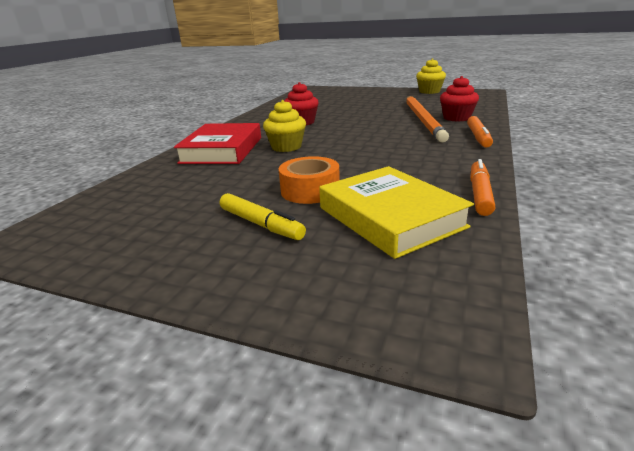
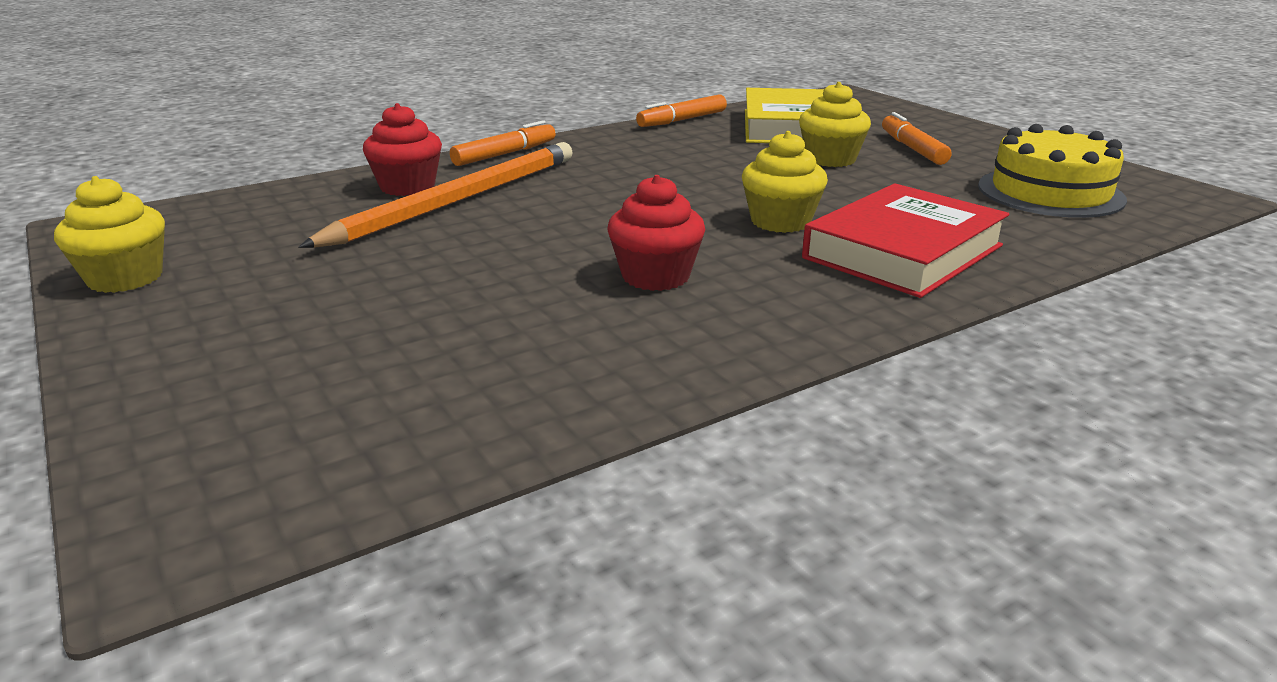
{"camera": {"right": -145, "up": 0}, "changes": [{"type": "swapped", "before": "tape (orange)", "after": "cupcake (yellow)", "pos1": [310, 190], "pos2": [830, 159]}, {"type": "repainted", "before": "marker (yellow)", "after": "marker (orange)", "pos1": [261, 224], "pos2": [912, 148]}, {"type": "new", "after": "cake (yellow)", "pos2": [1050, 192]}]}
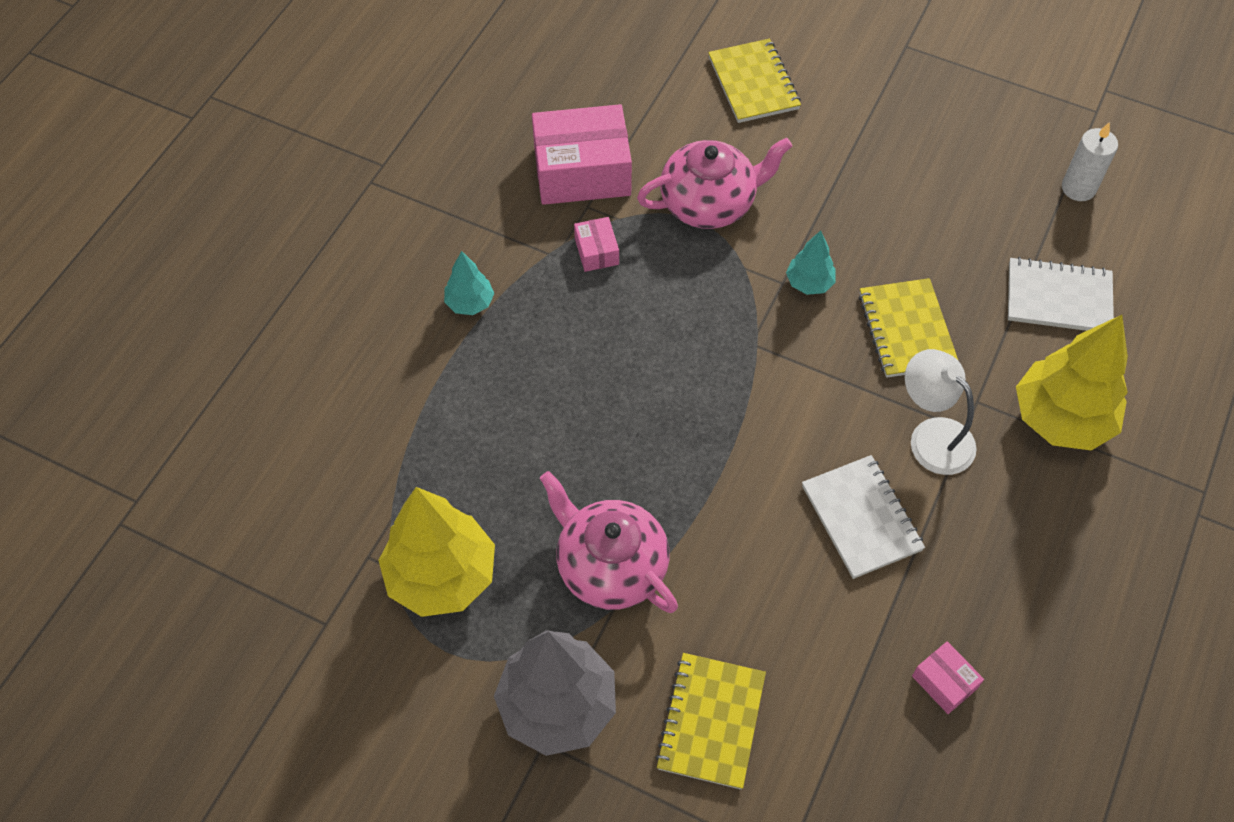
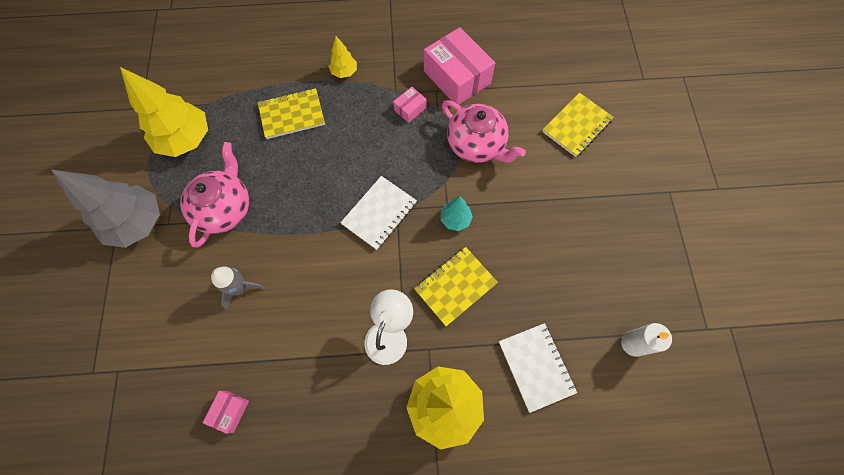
{"camera": {"right": 60, "up": 10}, "changes": [{"type": "new", "after": "rocket (grey)", "pos2": [240, 288]}, {"type": "shifted", "before": "notebook (yellow)", "pos1": [710, 721], "pos2": [292, 115]}, {"type": "repainted", "before": "tree (turquoise)", "after": "tree (yellow)", "pos1": [470, 303], "pos2": [344, 72]}, {"type": "shifted", "before": "notebook (white)", "pos1": [861, 518], "pos2": [379, 213]}]}
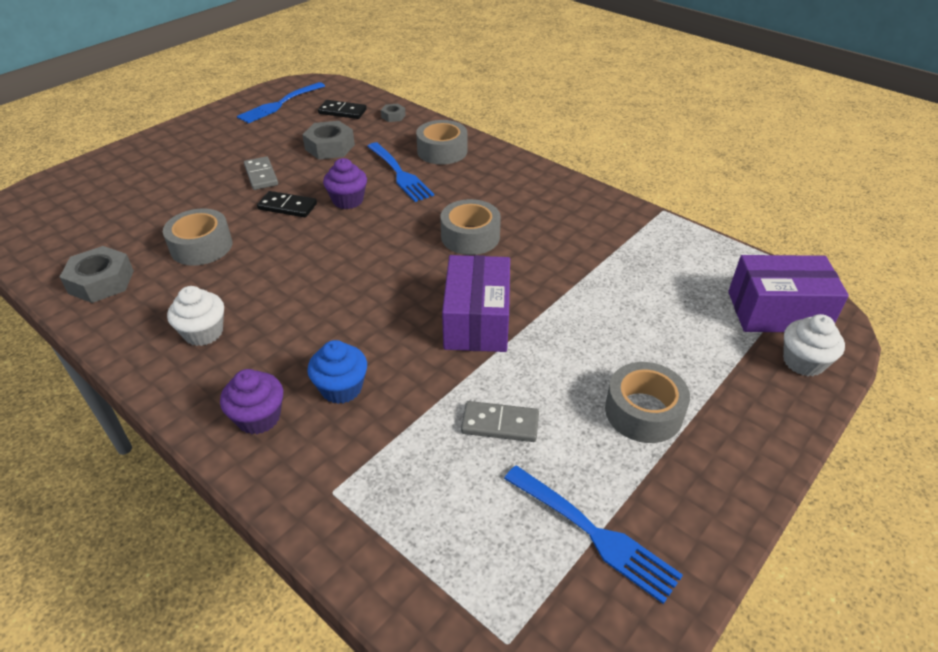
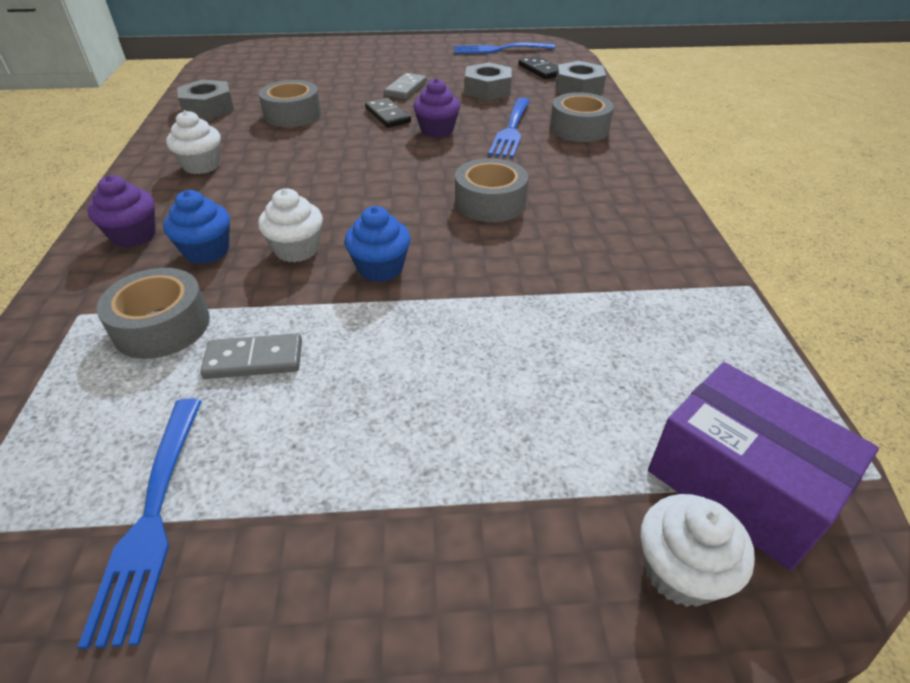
{"camera": {"right": 45, "up": 0}, "changes": [{"type": "shifted", "before": "tape (grey)", "pos1": [643, 412], "pos2": [162, 326]}, {"type": "rotated", "before": "domino (grey)", "pos1": [500, 424], "pos2": [254, 359], "turn": -60}, {"type": "new", "after": "cupcake (white)", "pos2": [297, 249]}, {"type": "swapped", "before": "box (purple)", "after": "cupcake (blue)", "pos1": [477, 321], "pos2": [380, 268]}, {"type": "scaled", "before": "nut (grey)", "pos1": [393, 116], "pos2": [578, 88], "scale": 1.9}]}
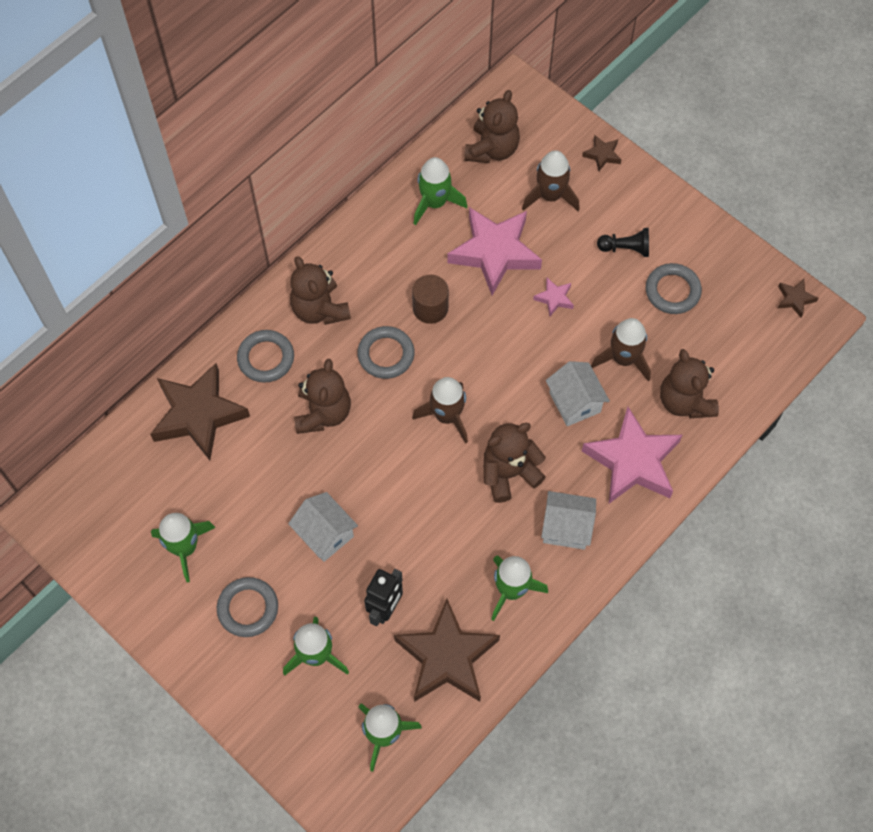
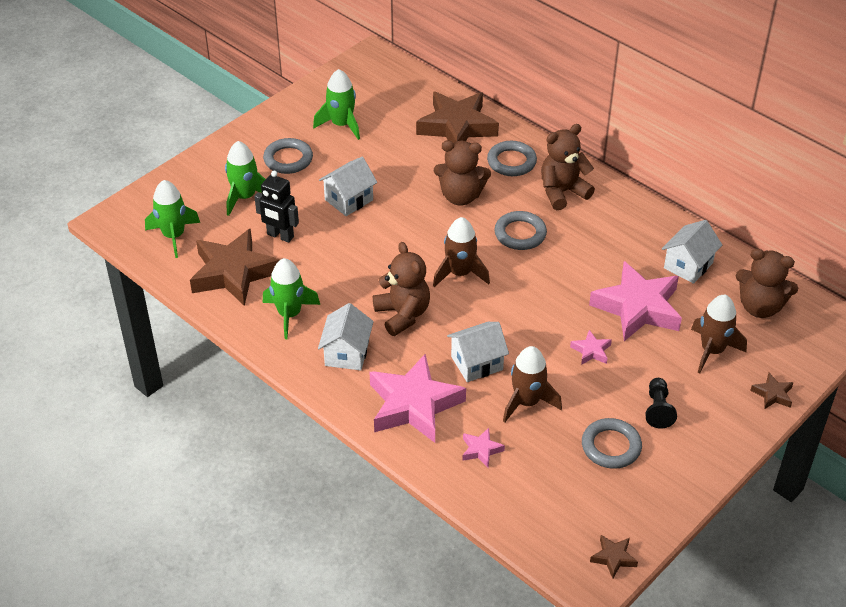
{"camera": {"right": 90, "up": -20}, "changes": [{"type": "swapped", "before": "teddy bear (brown)", "after": "star (pink)", "pos1": [685, 401], "pos2": [481, 450]}, {"type": "swapped", "before": "rocket (green)", "after": "house (white)", "pos1": [435, 202], "pos2": [688, 265]}, {"type": "gone", "before": "cylinder (brown)", "pos1": [430, 308]}]}
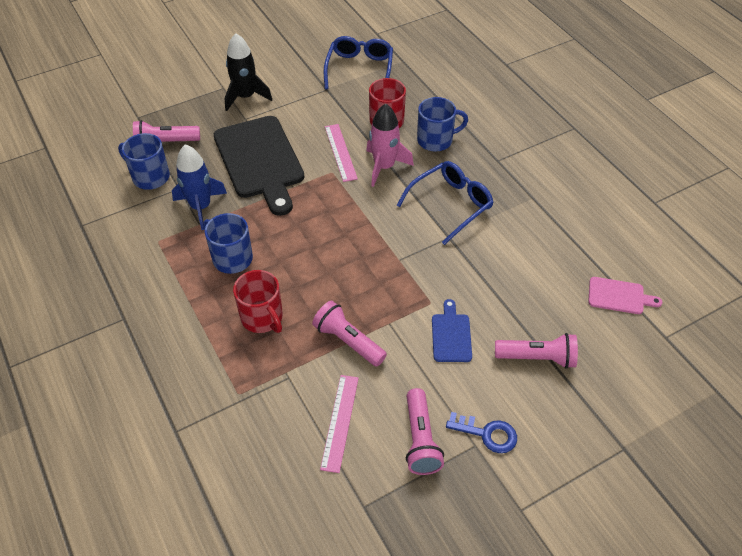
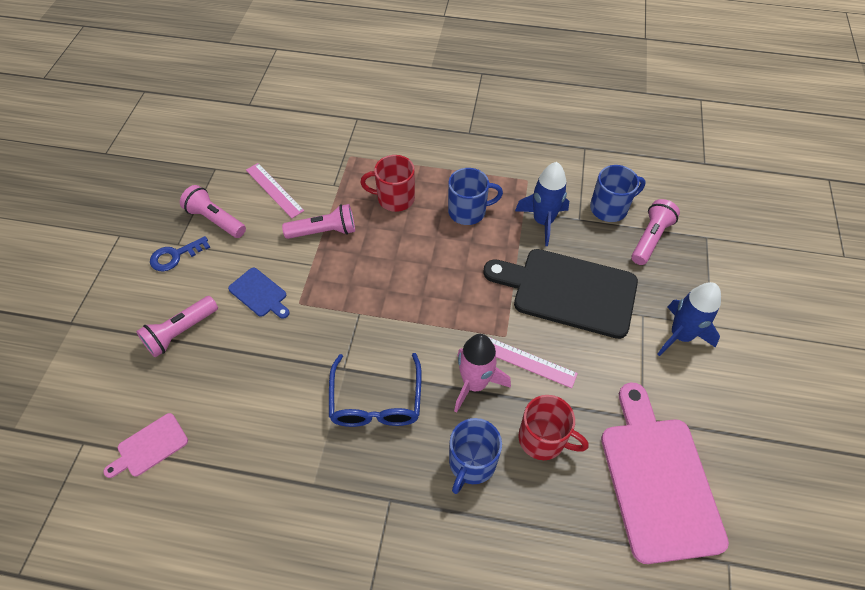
{"camera": {"right": 130, "up": 5}, "changes": [{"type": "swapped", "before": "glasses (blue)", "after": "cutting board (pink)", "pos1": [359, 69], "pos2": [657, 480]}, {"type": "repainted", "before": "rocket (black)", "after": "rocket (blue)", "pos1": [246, 97], "pos2": [680, 335]}]}
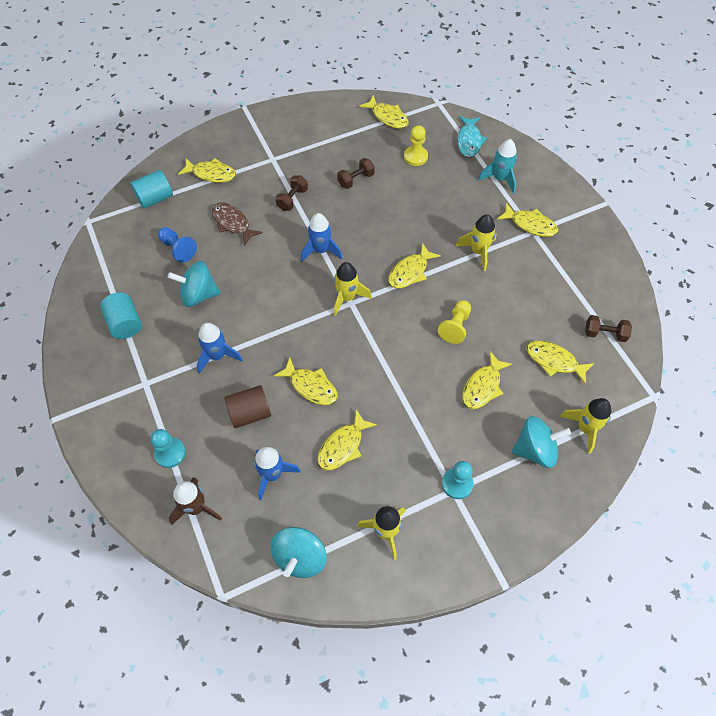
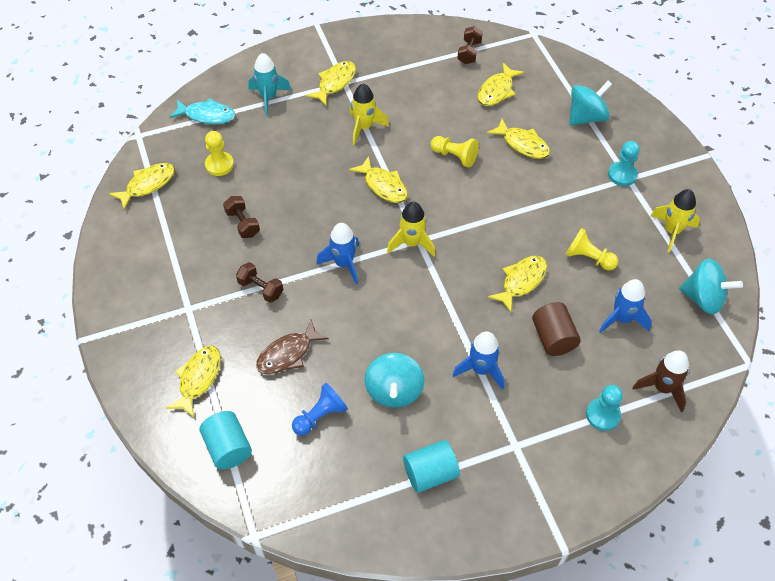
{"camera": {"right": -85, "up": -5}, "changes": [{"type": "swapped", "before": "fish (yellow)", "after": "pawn (yellow)", "pos1": [343, 446], "pos2": [588, 258]}, {"type": "rotated", "before": "spinning top (turquoise)", "pos1": [535, 449], "pos2": [586, 117], "turn": 60}, {"type": "gone", "before": "rocket (yellow)", "pos1": [585, 428]}]}
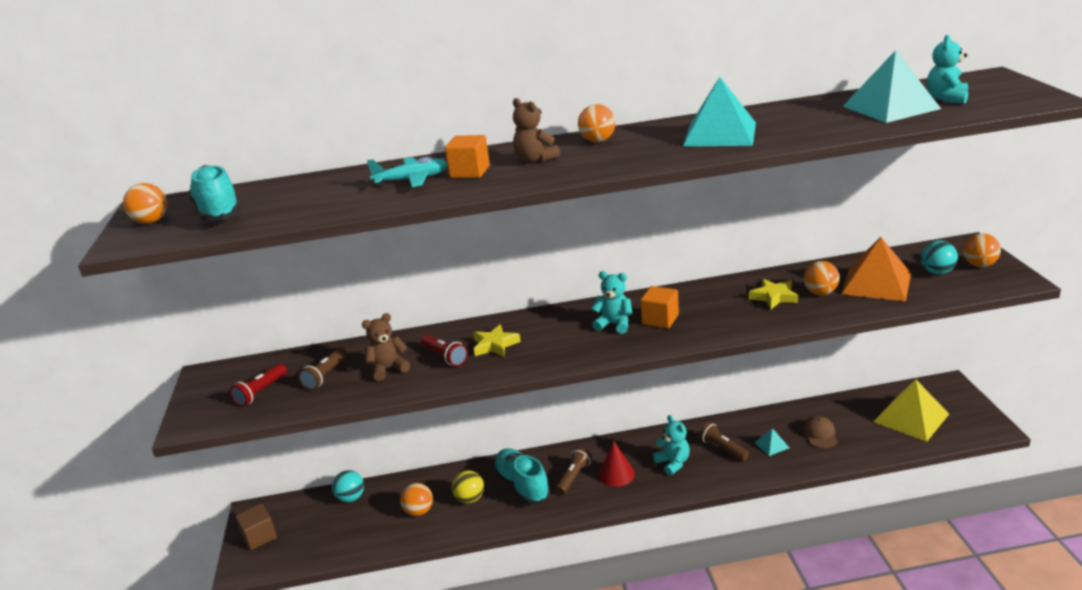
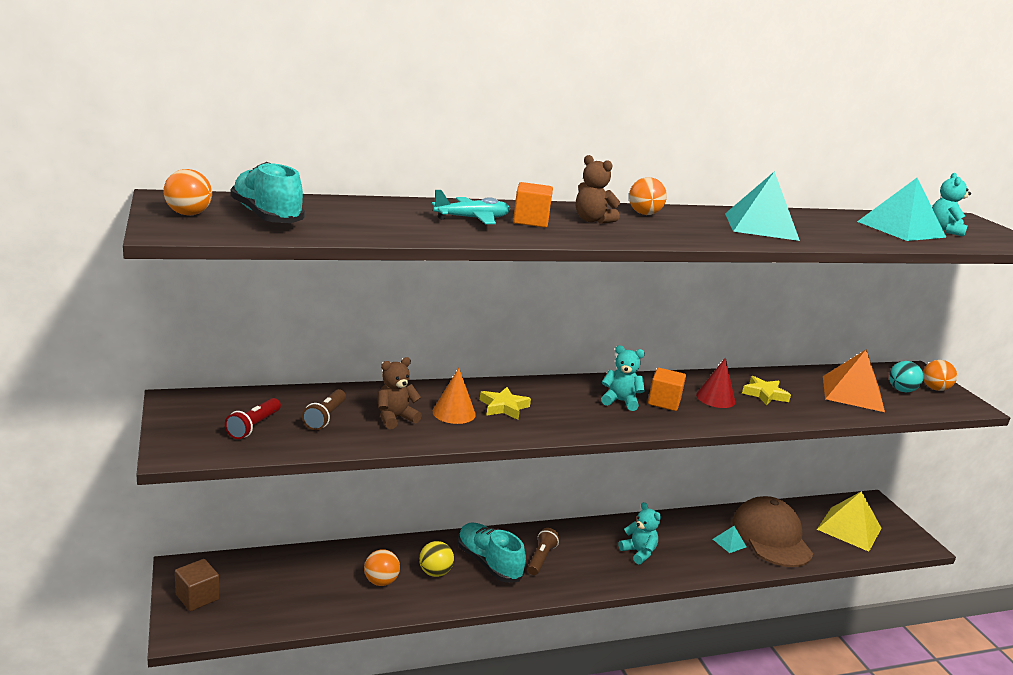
{"camera": {"right": -15, "up": -5}, "changes": [{"type": "swapped", "before": "flashlight (red)", "after": "cone (orange)", "pos1": [445, 357], "pos2": [454, 413]}, {"type": "shifted", "before": "cone (red)", "pos1": [616, 474], "pos2": [715, 398]}, {"type": "scaled", "before": "cap (brown)", "pos1": [820, 434], "pos2": [771, 536], "scale": 2.23}, {"type": "gone", "before": "ball (turquoise)", "pos1": [351, 498]}, {"type": "gone", "before": "flashlight (brown)", "pos1": [723, 448]}, {"type": "gone", "before": "ball (orange)", "pos1": [820, 292]}]}
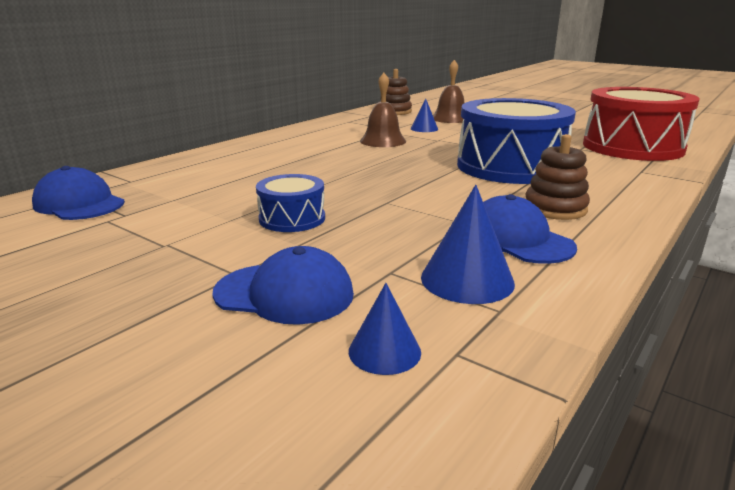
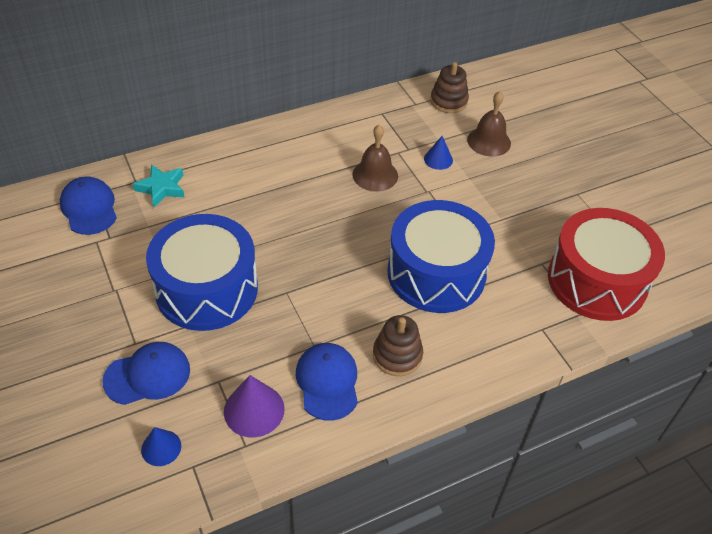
{"camera": {"right": 25, "up": 25}, "changes": [{"type": "rotated", "before": "cap (blue)", "pos1": [284, 293], "pos2": [147, 375], "turn": -60}, {"type": "new", "after": "star (turquoise)", "pos2": [161, 188]}, {"type": "scaled", "before": "drum (blue)", "pos1": [292, 219], "pos2": [206, 289], "scale": 2.08}, {"type": "repainted", "before": "cone (blue)", "after": "cone (purple)", "pos1": [467, 280], "pos2": [254, 410]}]}
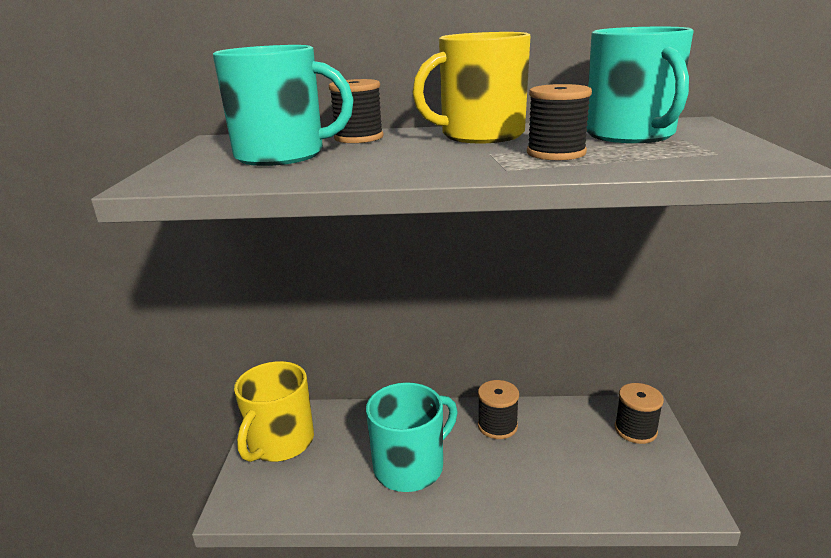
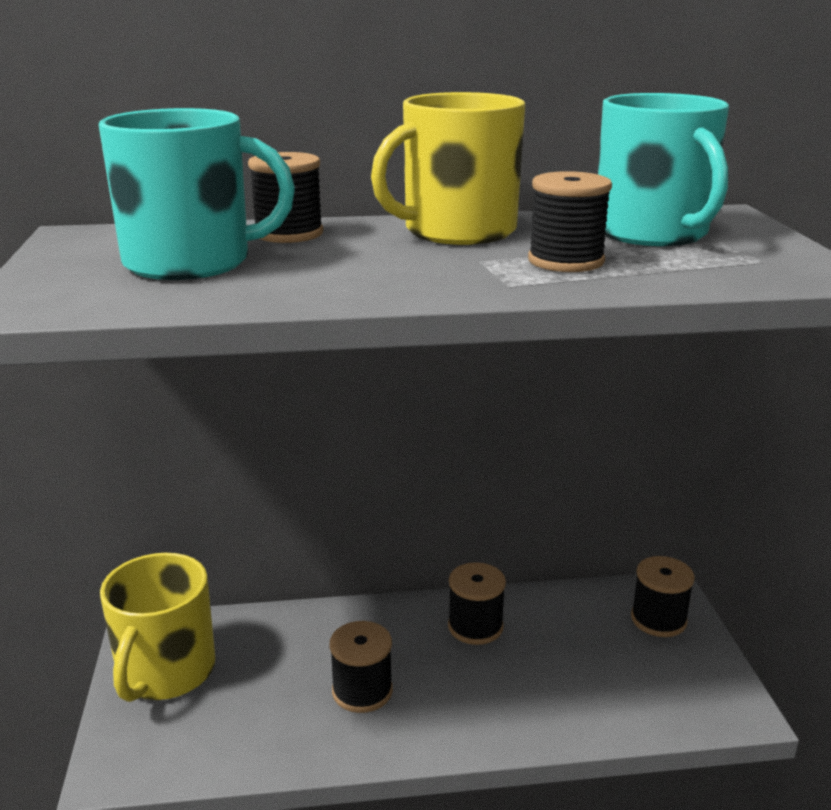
{"camera": {"right": -10, "up": 0}, "changes": [{"type": "swapped", "before": "mug (turquoise)", "after": "spool (black)", "pos1": [410, 466], "pos2": [362, 691]}]}
